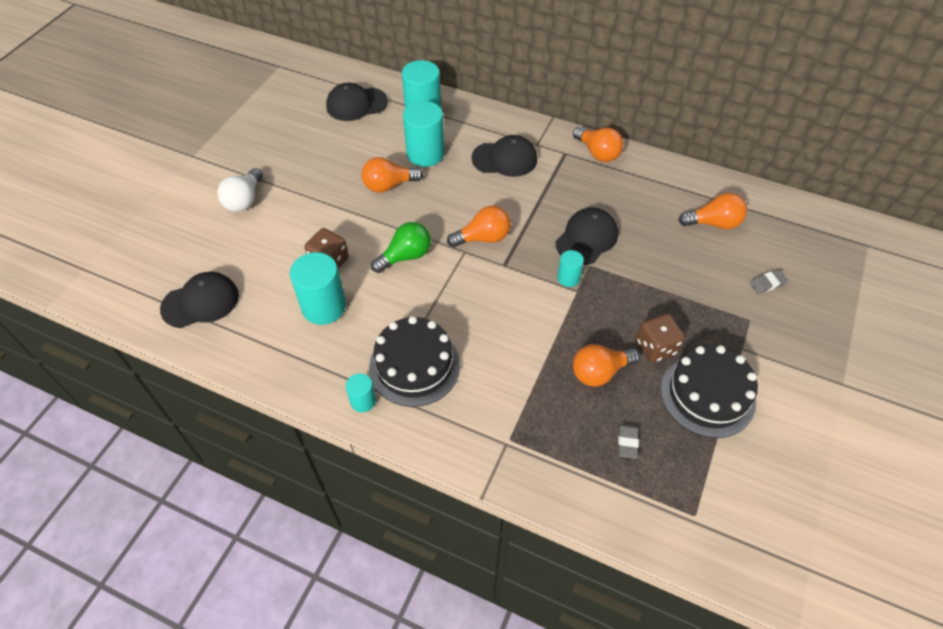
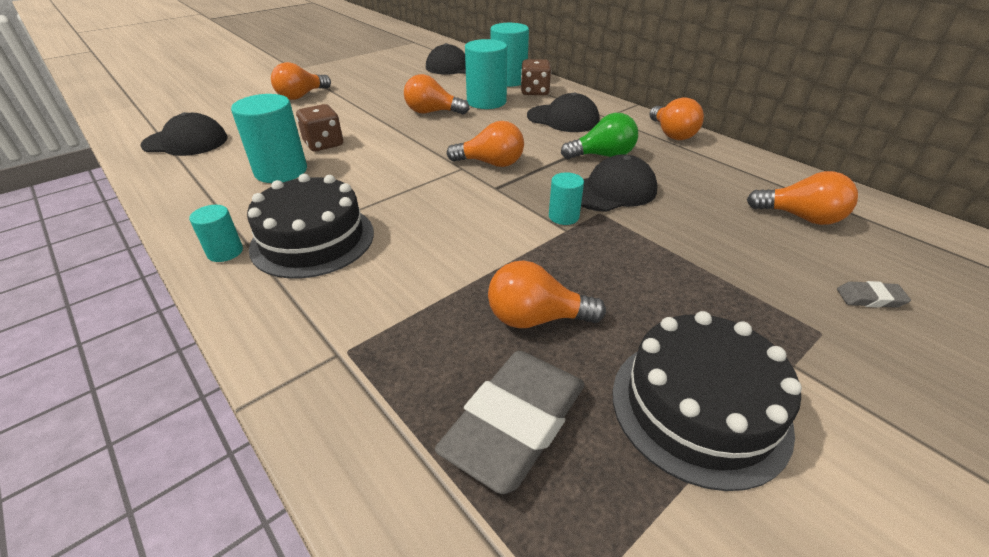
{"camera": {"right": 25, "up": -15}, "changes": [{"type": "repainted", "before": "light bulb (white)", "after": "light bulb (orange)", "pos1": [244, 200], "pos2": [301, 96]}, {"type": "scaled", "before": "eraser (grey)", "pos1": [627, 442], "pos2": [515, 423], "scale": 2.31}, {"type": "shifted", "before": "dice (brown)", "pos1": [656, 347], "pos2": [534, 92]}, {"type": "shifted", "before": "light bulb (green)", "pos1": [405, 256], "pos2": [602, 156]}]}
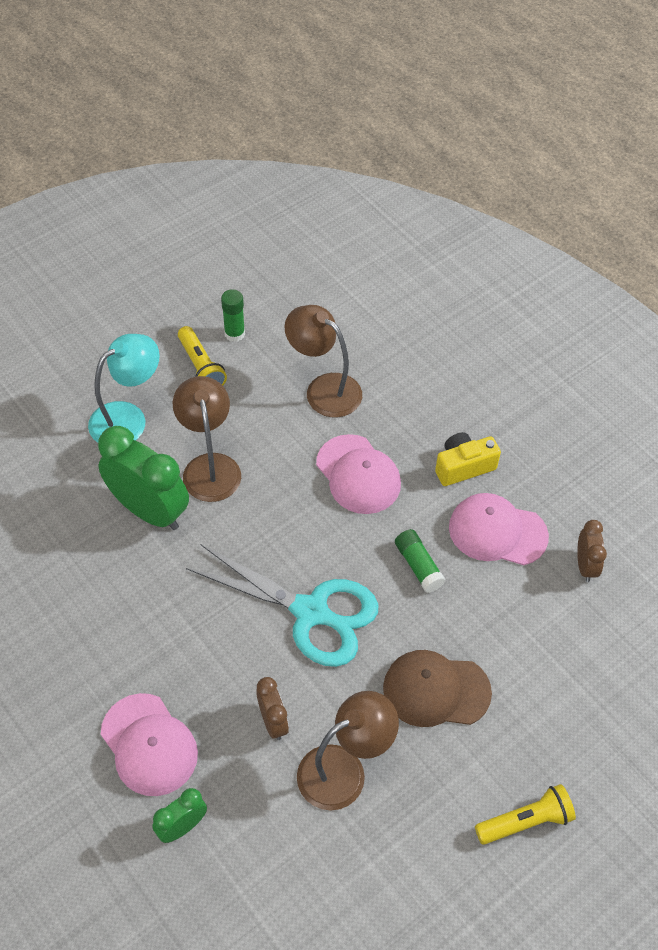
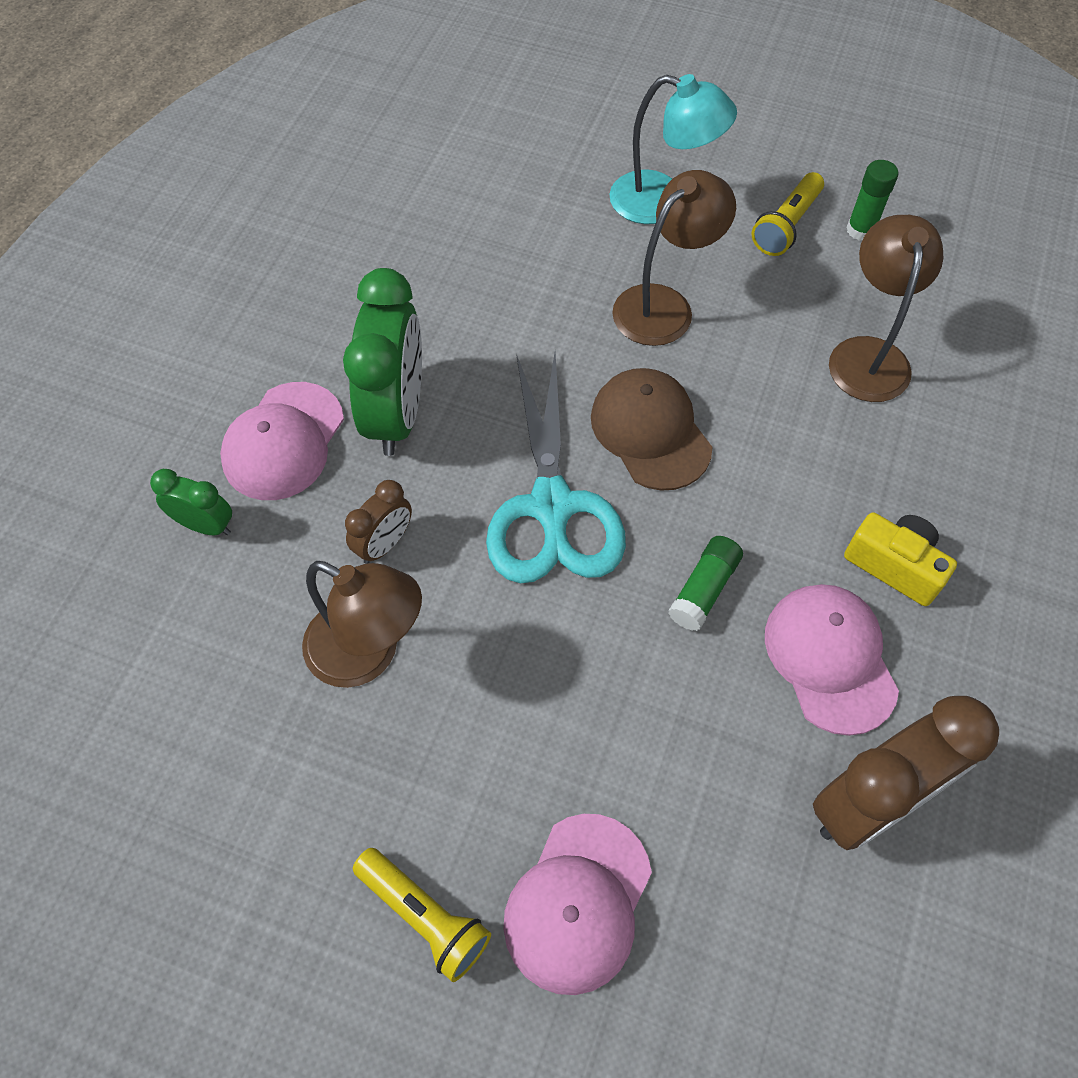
{"camera": {"right": 60, "up": 5}, "changes": [{"type": "shifted", "before": "clock (green)", "pos1": [149, 510], "pos2": [396, 414]}, {"type": "shifted", "before": "cap (pink)", "pos1": [358, 474], "pos2": [578, 903]}, {"type": "shifted", "before": "cap (brown)", "pos1": [436, 690], "pos2": [650, 431]}, {"type": "scaled", "before": "clock (brown)", "pos1": [585, 565], "pos2": [870, 803], "scale": 1.97}]}
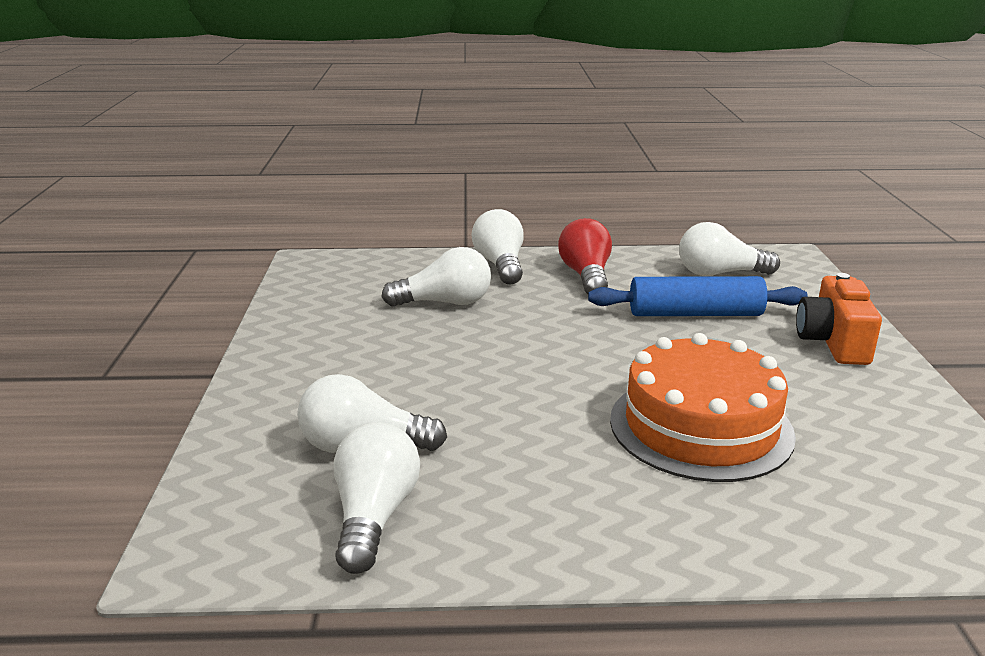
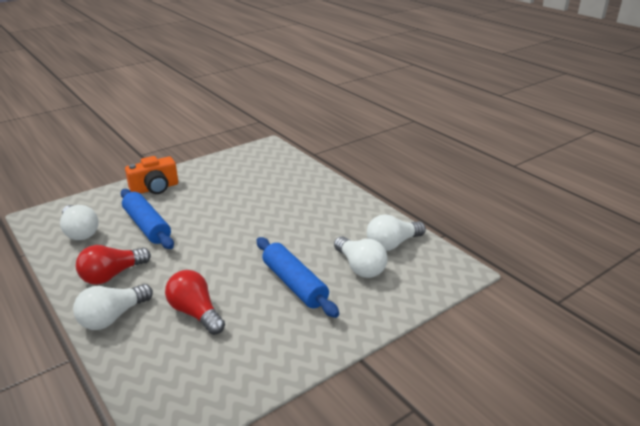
{"camera": {"right": -125, "up": 5}, "changes": [{"type": "repainted", "before": "light bulb (white)", "after": "light bulb (red)", "pos1": [445, 303], "pos2": [196, 313]}, {"type": "new", "after": "rolling pin (blue)", "pos2": [294, 284]}, {"type": "gone", "before": "cake (orange)", "pos1": [700, 426]}]}
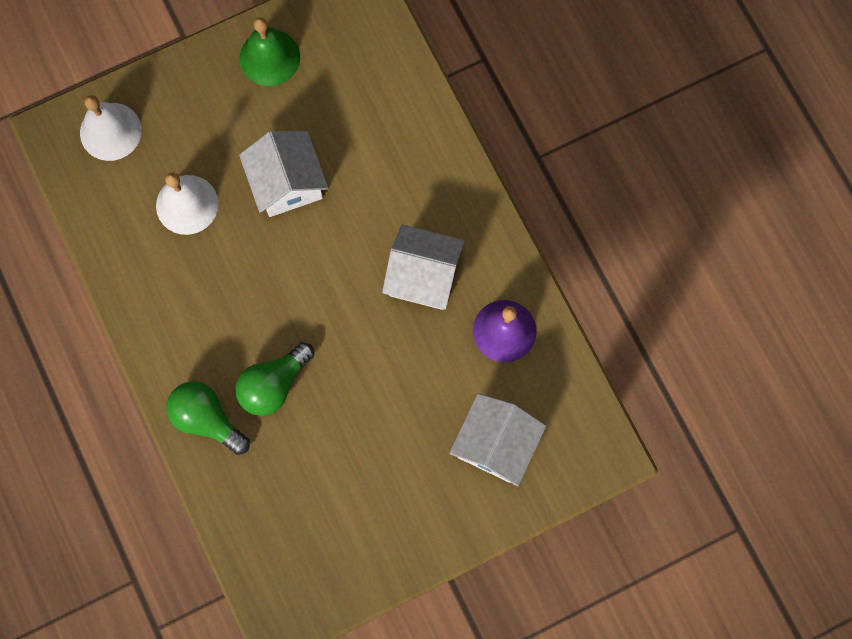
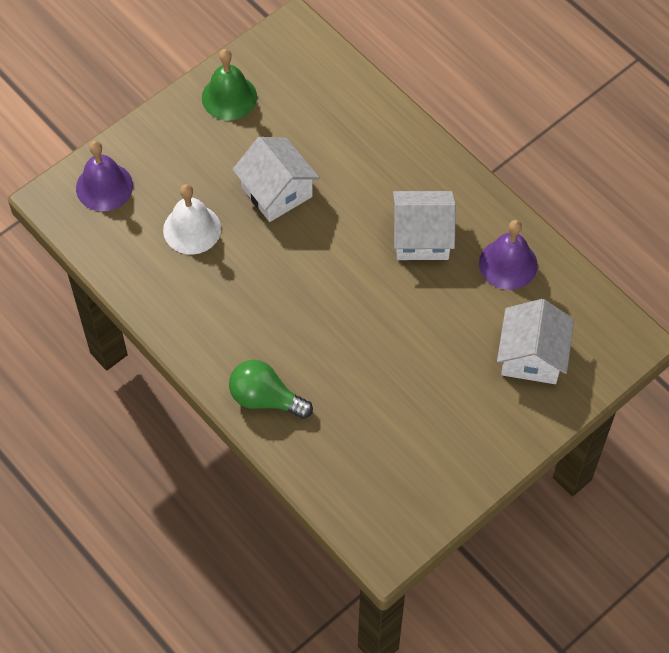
{"camera": {"right": -15, "up": -15}, "changes": [{"type": "repainted", "before": "bell (white)", "after": "bell (purple)", "pos1": [110, 131], "pos2": [104, 186]}, {"type": "gone", "before": "light bulb (green)", "pos1": [274, 384]}]}
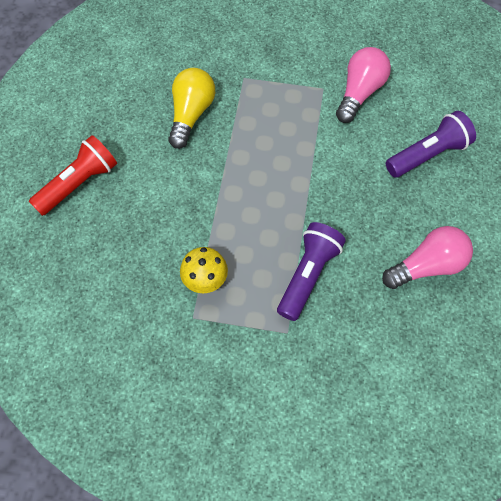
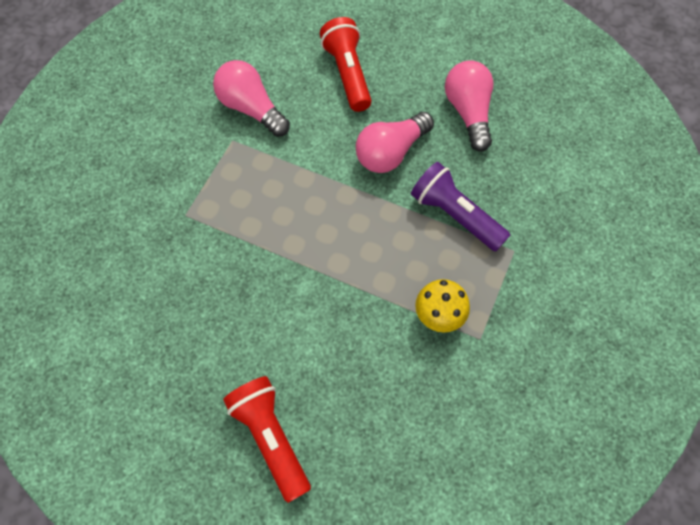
{"camera": {"right": -75, "up": 0}, "changes": [{"type": "repainted", "before": "flashlight (purple)", "after": "flashlight (red)", "pos1": [428, 154], "pos2": [347, 74]}, {"type": "new", "after": "light bulb (pink)", "pos2": [391, 152]}, {"type": "gone", "before": "light bulb (yellow)", "pos1": [191, 114]}]}
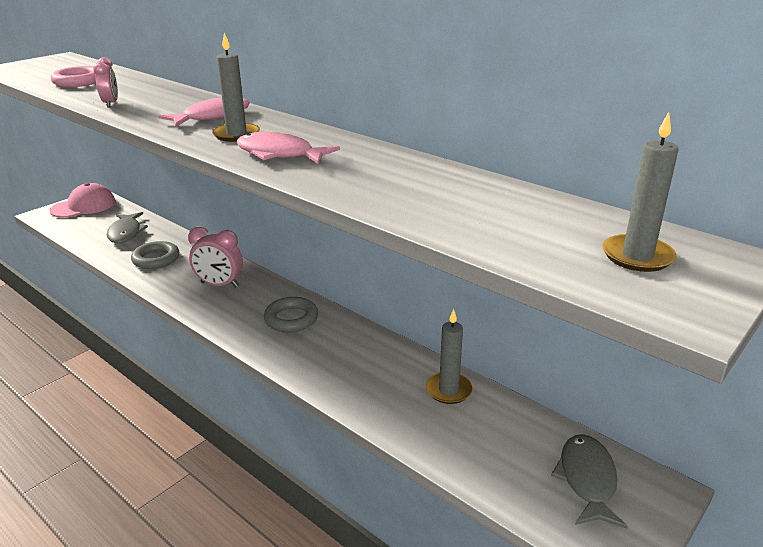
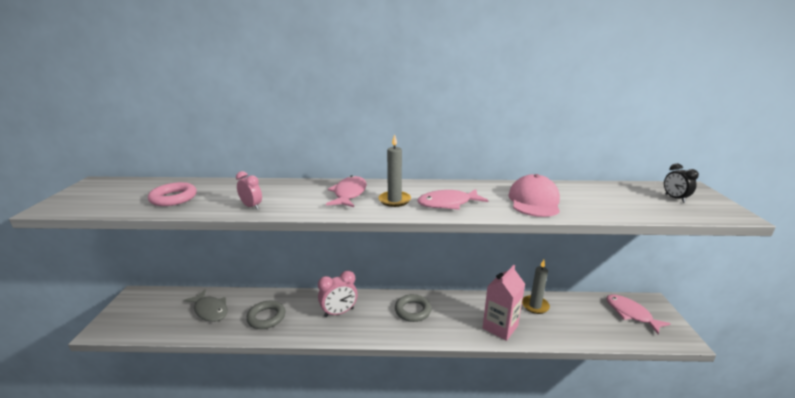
{"camera": {"right": -40, "up": -5}, "changes": [{"type": "new", "after": "carton (pink)", "pos2": [500, 327]}, {"type": "shifted", "before": "cap (pink)", "pos1": [84, 206], "pos2": [534, 201]}, {"type": "repainted", "before": "fish (grey)", "after": "fish (pink)", "pos1": [587, 480], "pos2": [630, 314]}, {"type": "swapped", "before": "candle (grey)", "after": "clock (black)", "pos1": [637, 256], "pos2": [674, 198]}]}
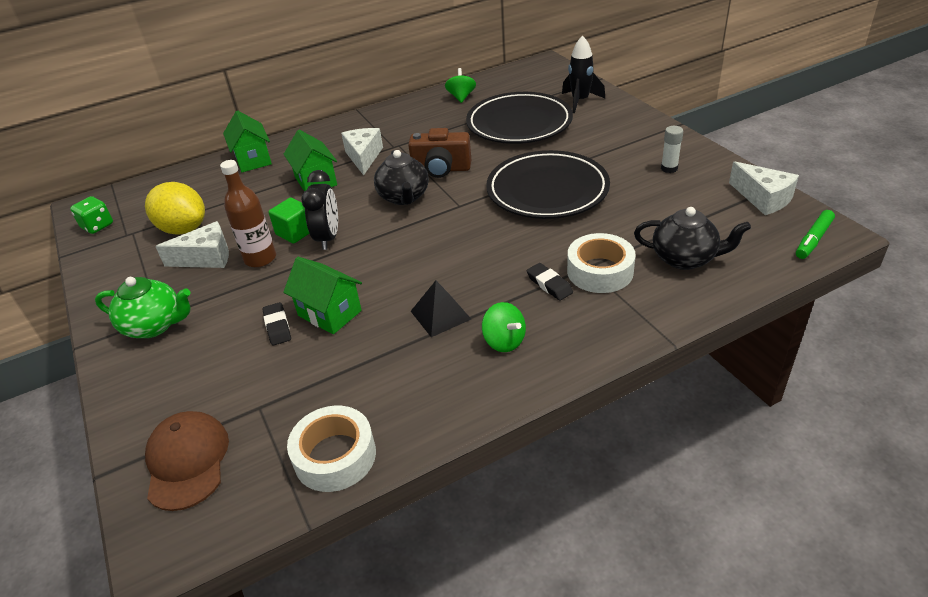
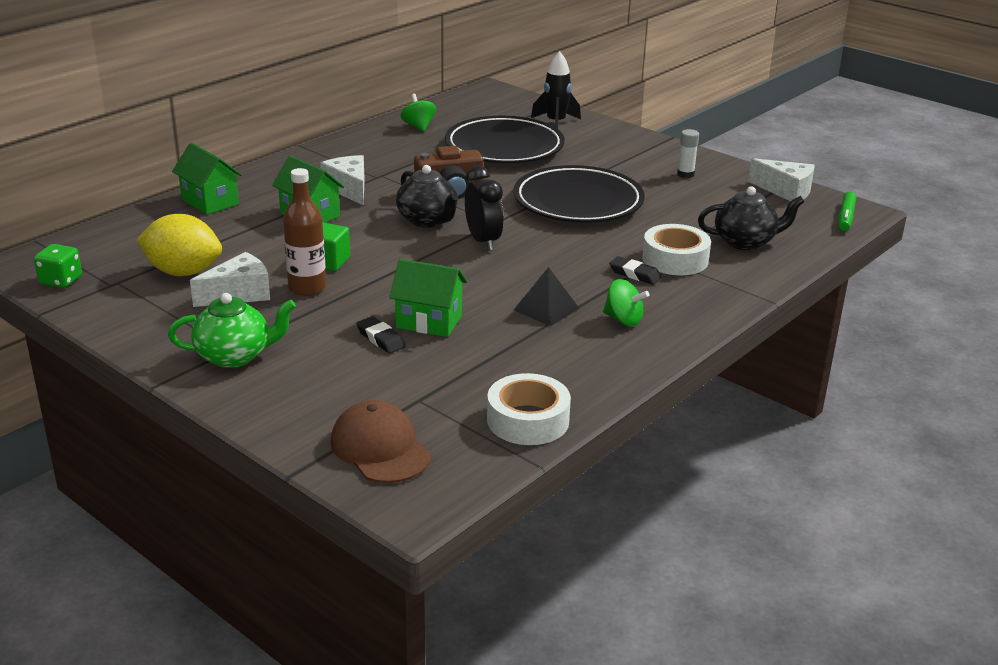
{"camera": {"right": -25, "up": -10}, "changes": [{"type": "shifted", "before": "clock (black)", "pos1": [328, 238], "pos2": [483, 241]}]}
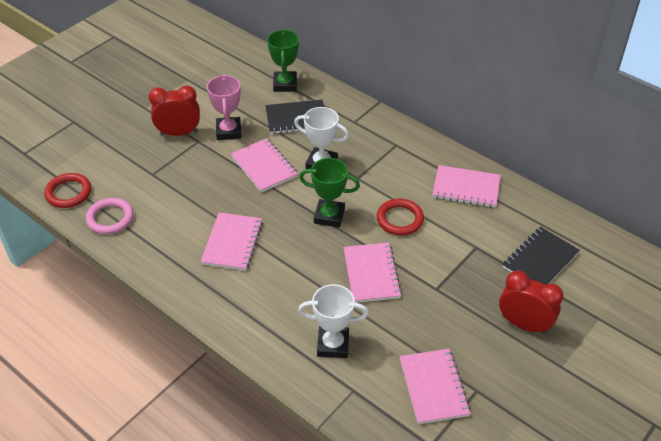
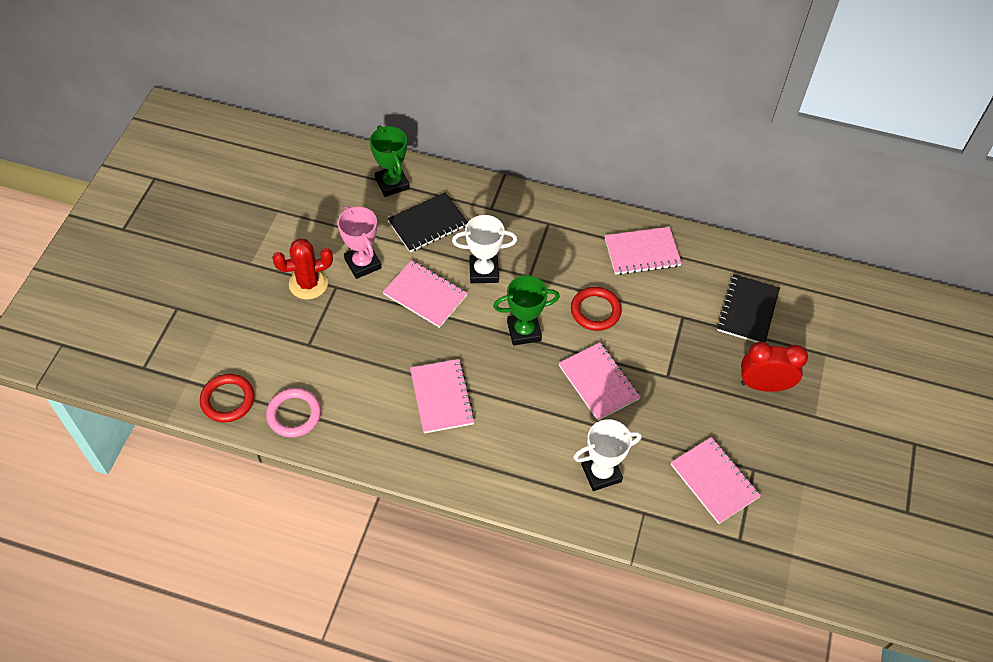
{"camera": {"right": -25, "up": 10}, "changes": [{"type": "swapped", "before": "clock (red)", "after": "cactus (red)", "pos1": [179, 133], "pos2": [308, 283]}]}
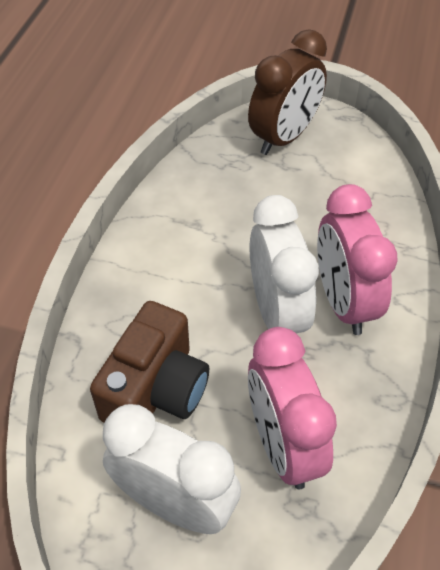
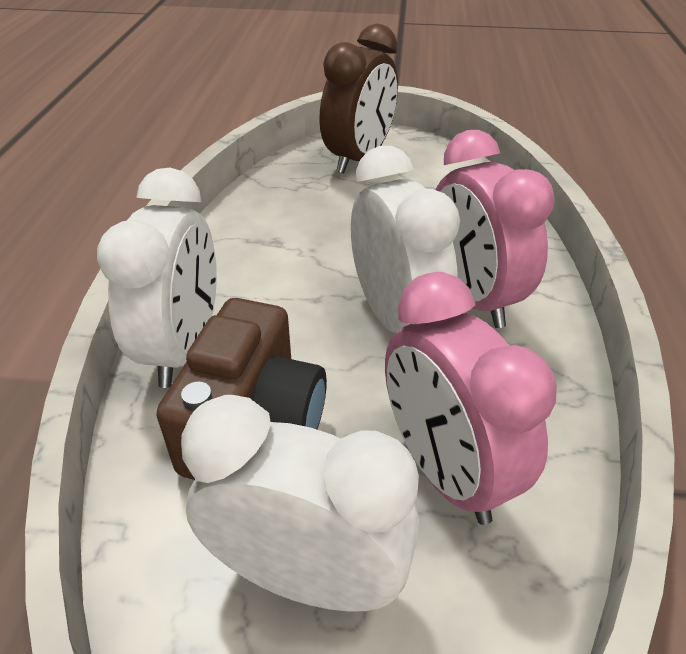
{"camera": {"right": -10, "up": -10}, "changes": [{"type": "new", "after": "clock (white)", "pos2": [184, 348]}]}
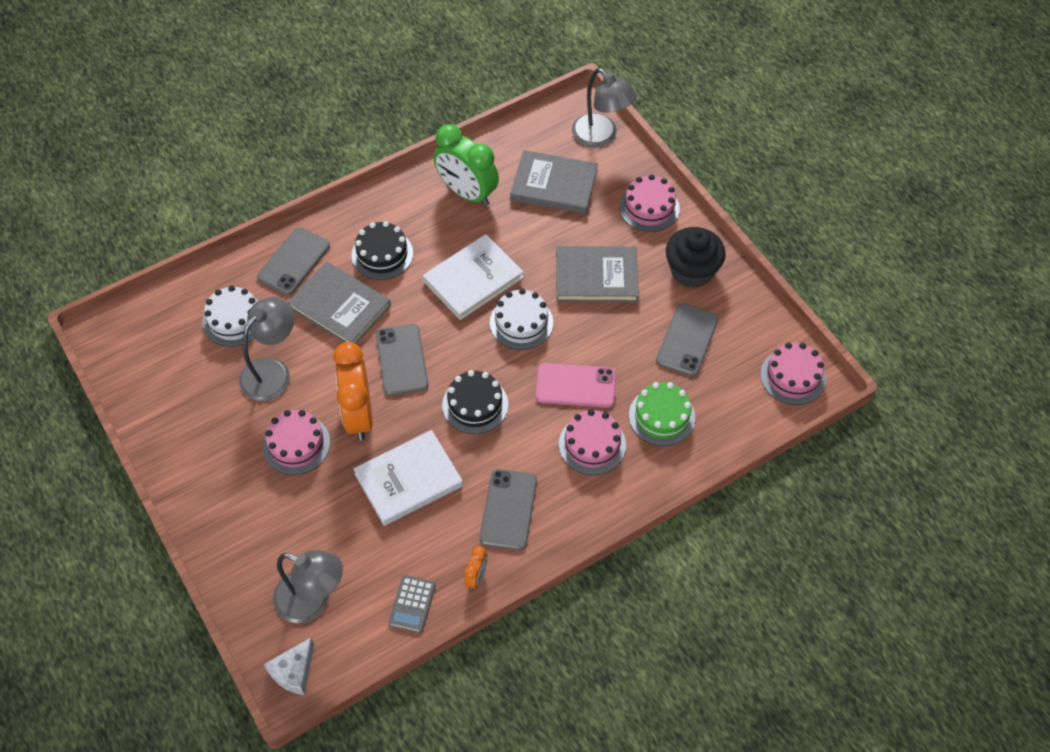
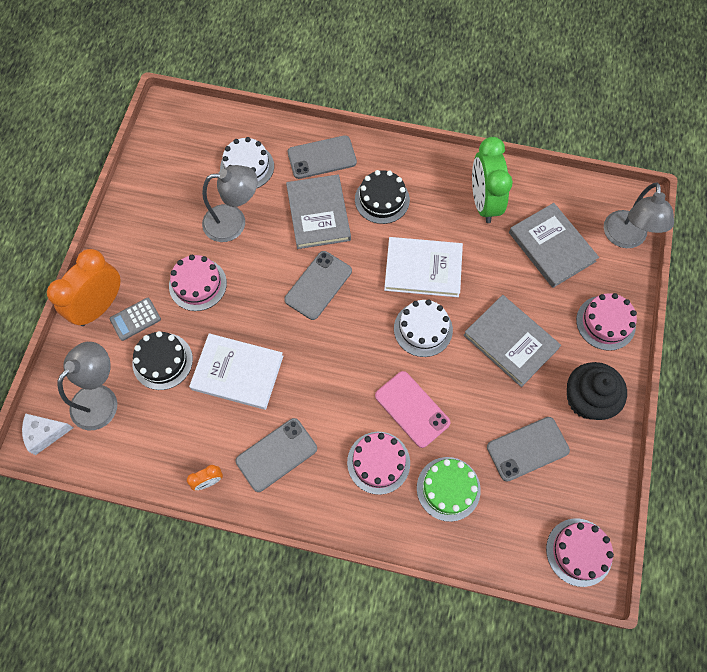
{"camera": {"right": 45, "up": 10}, "changes": [{"type": "shifted", "before": "clock (orange)", "pos1": [358, 415], "pos2": [100, 306]}, {"type": "rotated", "before": "lamp (grey)", "pos1": [313, 601], "pos2": [101, 398], "turn": -120}, {"type": "shifted", "before": "calculator (grey)", "pos1": [412, 604], "pos2": [135, 319]}, {"type": "shifted", "before": "cake (black)", "pos1": [475, 405], "pos2": [162, 361]}]}
